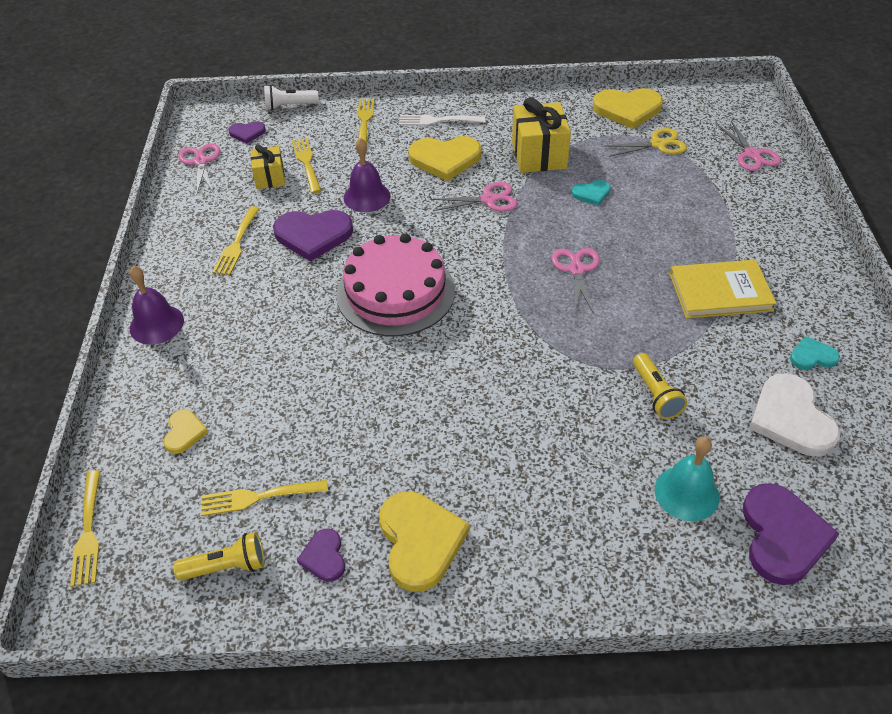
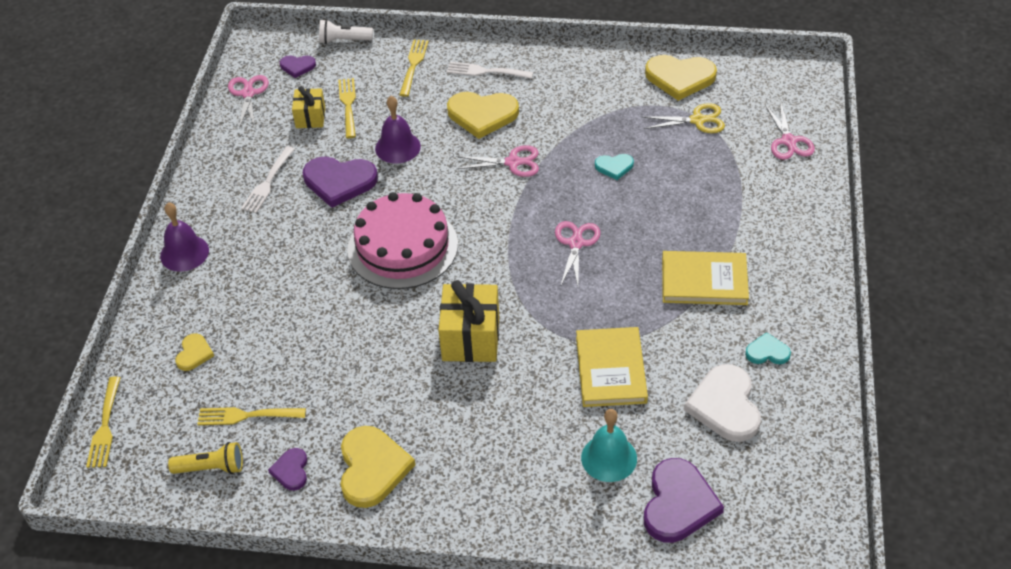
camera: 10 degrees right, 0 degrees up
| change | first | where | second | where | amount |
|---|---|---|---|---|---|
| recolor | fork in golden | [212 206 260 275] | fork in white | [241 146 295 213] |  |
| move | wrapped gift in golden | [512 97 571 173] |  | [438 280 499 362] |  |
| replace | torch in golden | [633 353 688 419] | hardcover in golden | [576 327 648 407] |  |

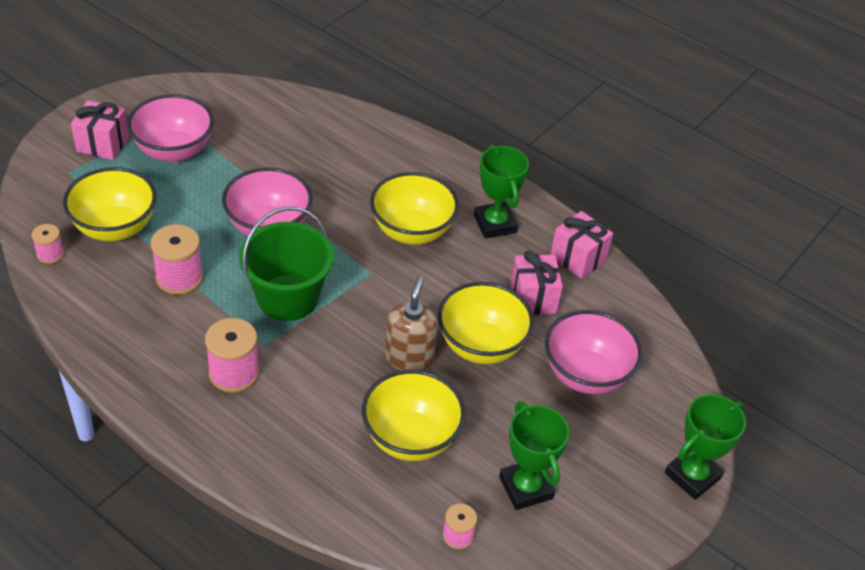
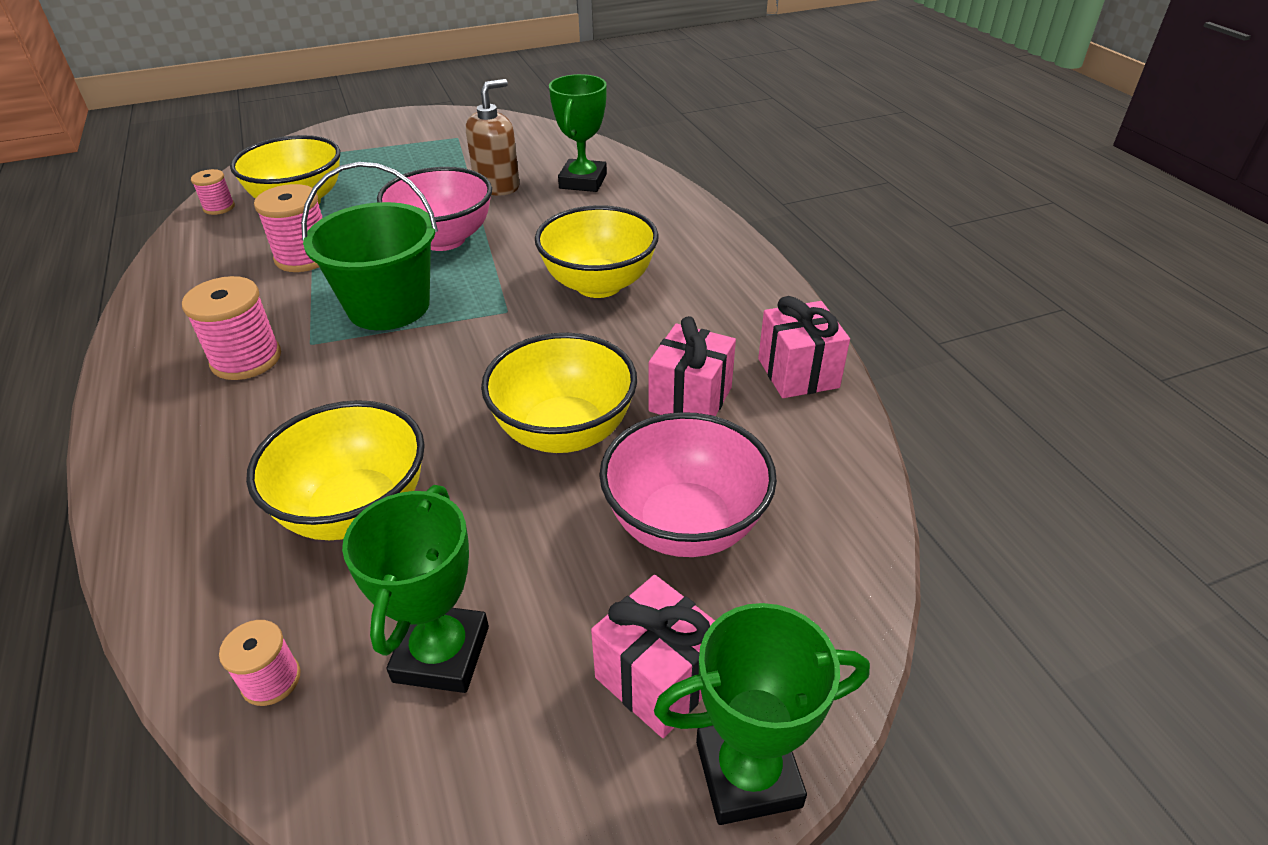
camera: 35 degrees right, 5 degrees down
| change | first | where | second | where | amount |
|---|---|---|---|---|---|
| move | wrapped gift in rose-pink | [71 101 129 160] |  | [591 575 715 738] |  |
| delete | deep dish in rose-pink | [127 94 214 162] |  |  |  |
| move | soap dispenser in russet | [385 276 438 371] |  | [466 79 520 195] |  |
| move | award cup in green | [474 145 529 238] |  | [549 74 607 192] |  |

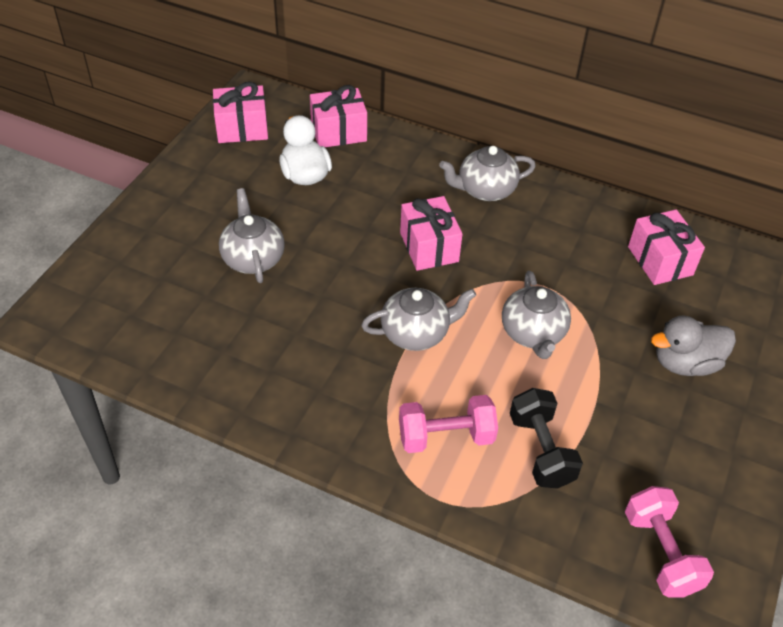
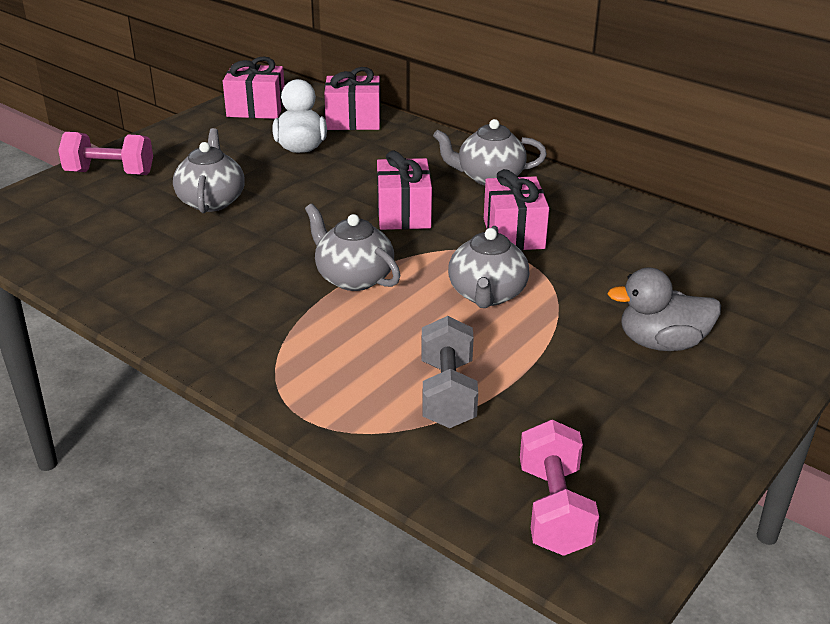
camera: 15 degrees right, 15 degrees down
| change | first | where | second | where | amount |
|---|---|---|---|---|---|
| rotate | tea pot in ash-grey | [361 288 476 351] |  | [305 204 401 291] | 135 degrees counterclockwise |
| move | hand weight in rose-pink | [399 395 498 453] |  | [58 132 153 175] |  |
| recolor | hand weight in black | [510 388 583 489] | hand weight in ash-grey | [421 316 478 428] |  |
| move | wrapped gift in rose-pink | [628 210 705 285] |  | [484 169 549 250] |  |

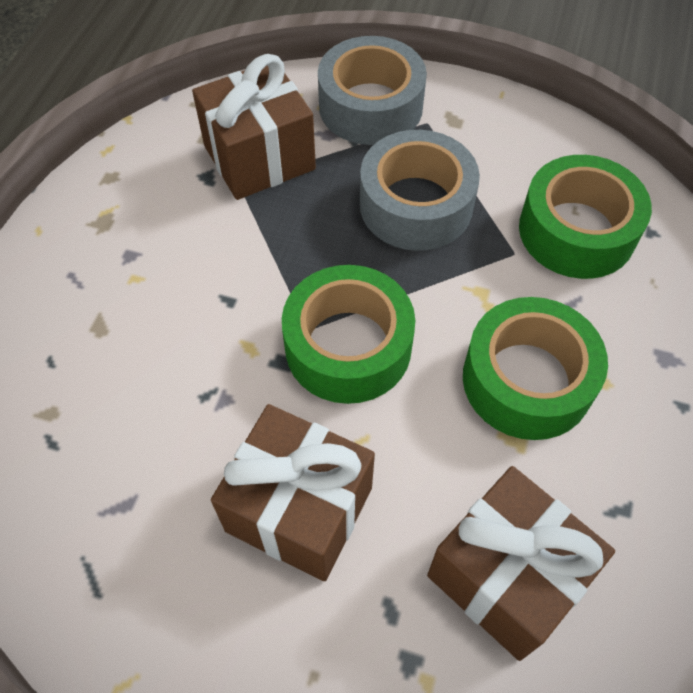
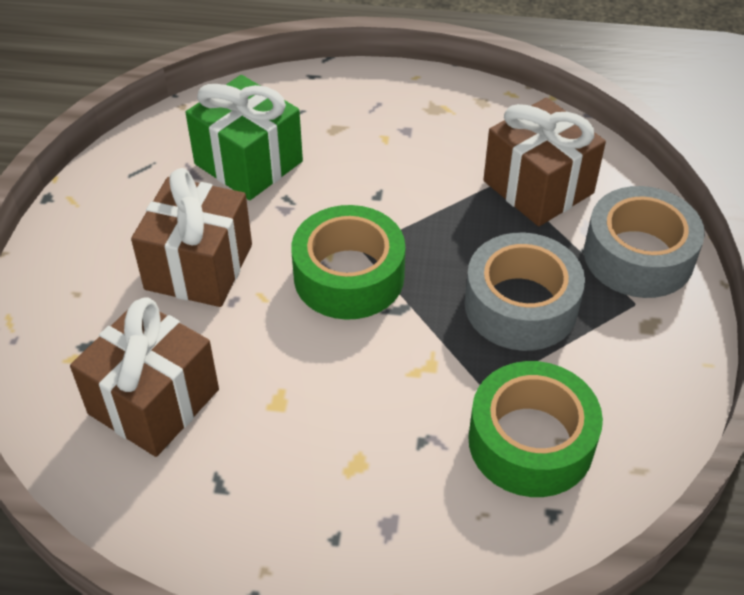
camera: 80 degrees right, 10 degrees down
| change | first | where | second | where | amount |
|---|---|---|---|---|---|
| delete | roll of tape in green | [463 297 608 440] |  |  |  |
| insert |  |  | wrapped gift in green | [185 75 303 200] |  |

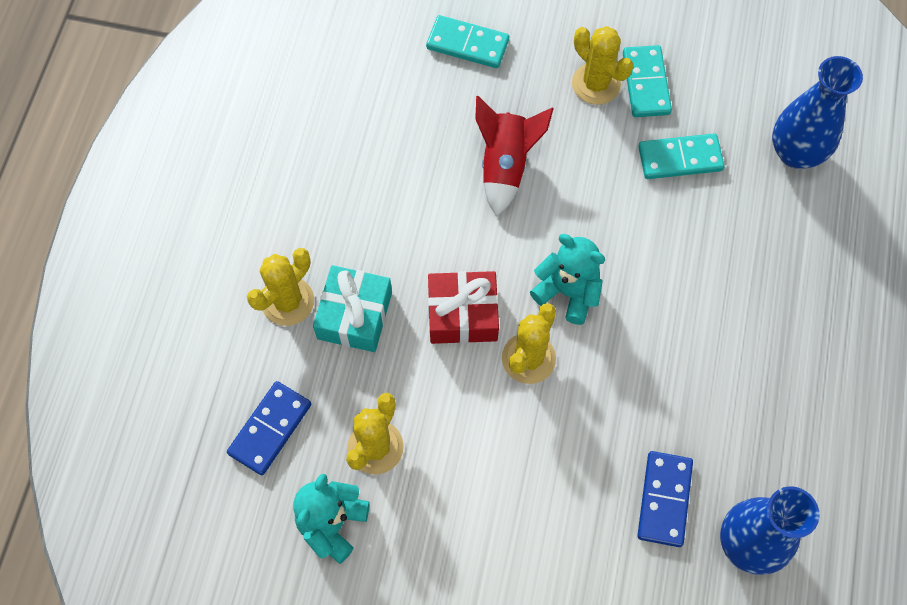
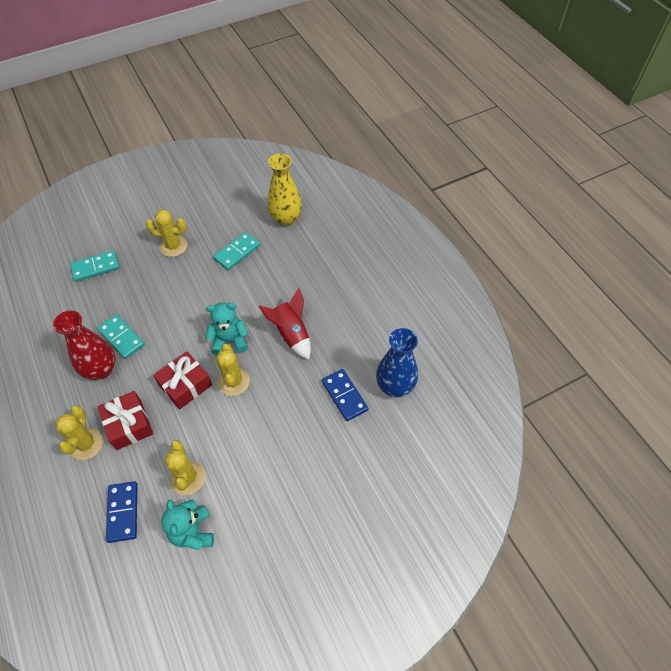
camera: 40 degrees left, 10 degrees down
| change | first | where | second | where | amount |
|---|---|---|---|---|---|
| recolor | wrapped gift in teal | [313 265 392 352] | wrapped gift in red | [98 391 153 450] |  |
| move | spaceship in red | [475 96 554 217] |  | [258 288 311 360] |  |
| move | domino tile in teal | [623 45 672 117] |  | [97 314 145 359] |  |
| recolor | vase in blue | [772 56 863 168] | vase in golden | [267 153 302 226] |  |
| insert |  |  | vase in red | [53 310 115 380] |  |

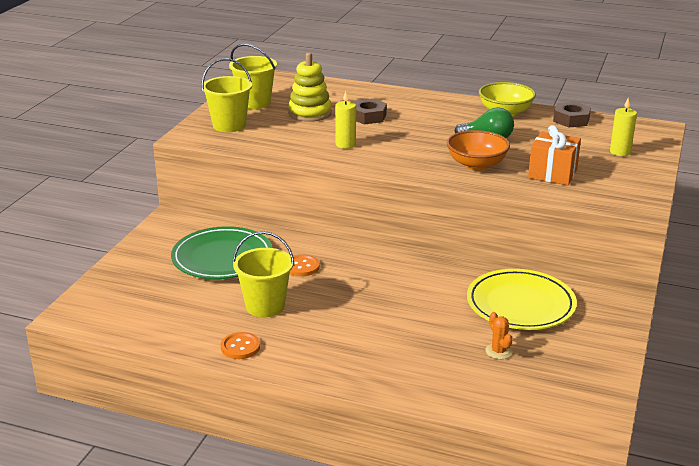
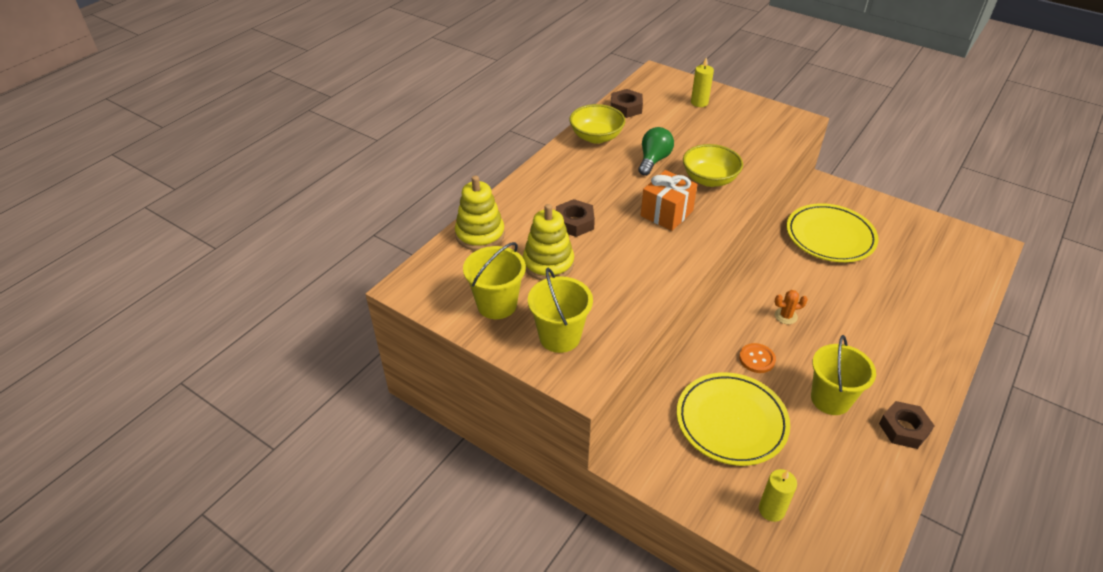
camera: 75 degrees left, 15 degrees up
| change | first | where | second | where | amount |
|---|---|---|---|---|---|
| recolor | flat dish in green | [171 226 272 279] | flat dish in golden | [677 372 790 466] |  |
| replace | sewing button in orange | [221 332 260 359] | hex nut in russet | [879 401 935 449] |  |
| move | pillar candle in golden | [335 91 356 149] |  | [759 469 797 522] |  |
| recolor | deep dish in orange | [447 130 510 171] | deep dish in golden | [683 144 743 187] |  |
| move | prickly plant in orange | [485 312 513 359] |  | [775 290 808 324] |  |
| move | wrapped gift in orange | [528 125 581 185] |  | [641 170 697 231] |  |
| insert |  |  | stacking rings in golden | [455 175 505 251] |  |

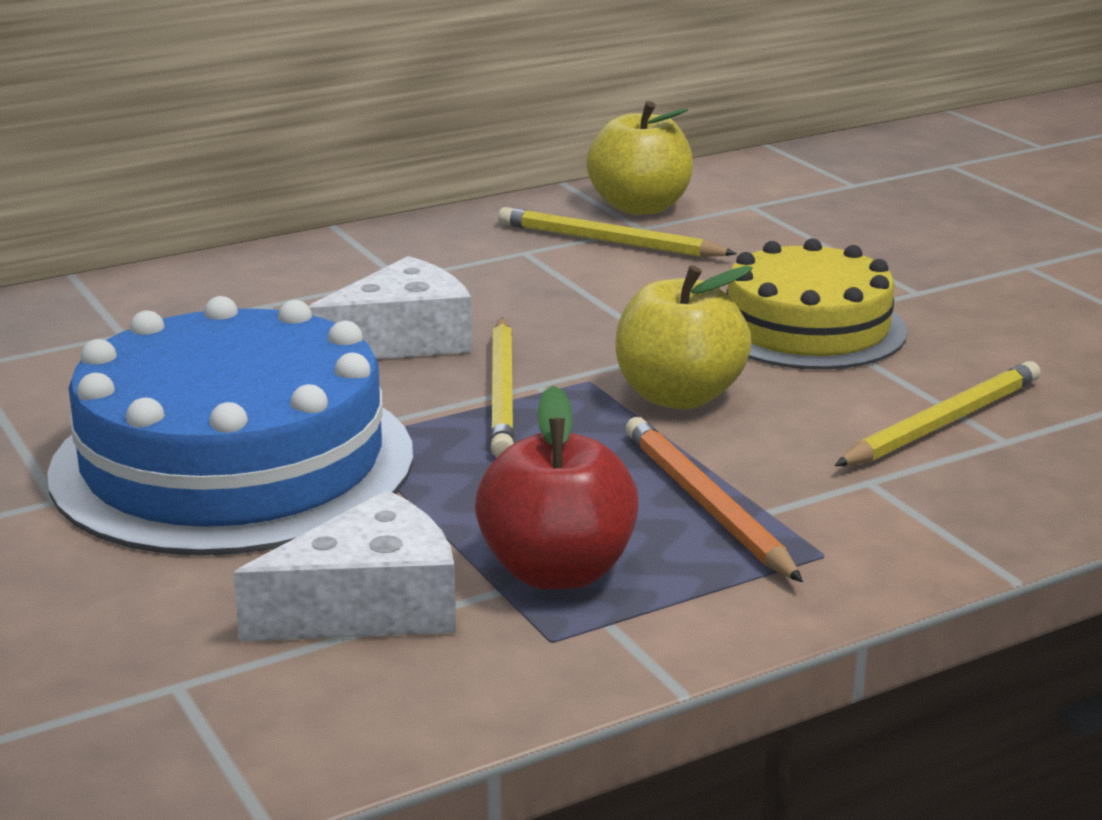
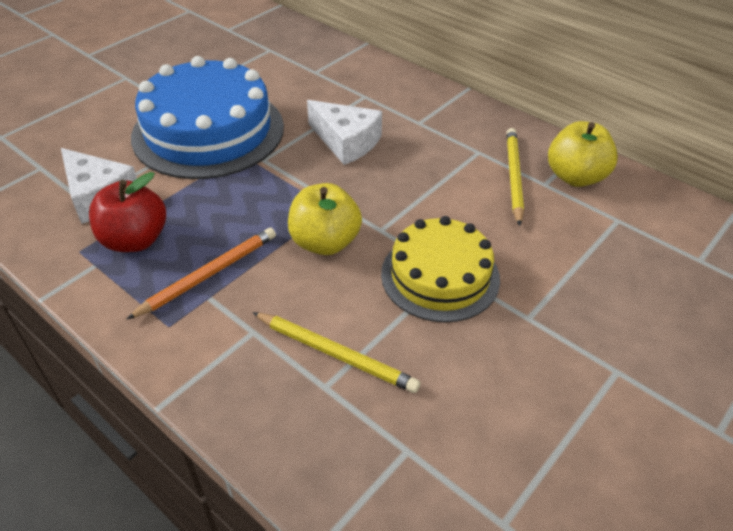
camera: 70 degrees right, 20 degrees up
| change | first | where | second | where | amount |
|---|---|---|---|---|---|
| delete | wooden pencil in golden | [490 317 515 457] |  |  |  |

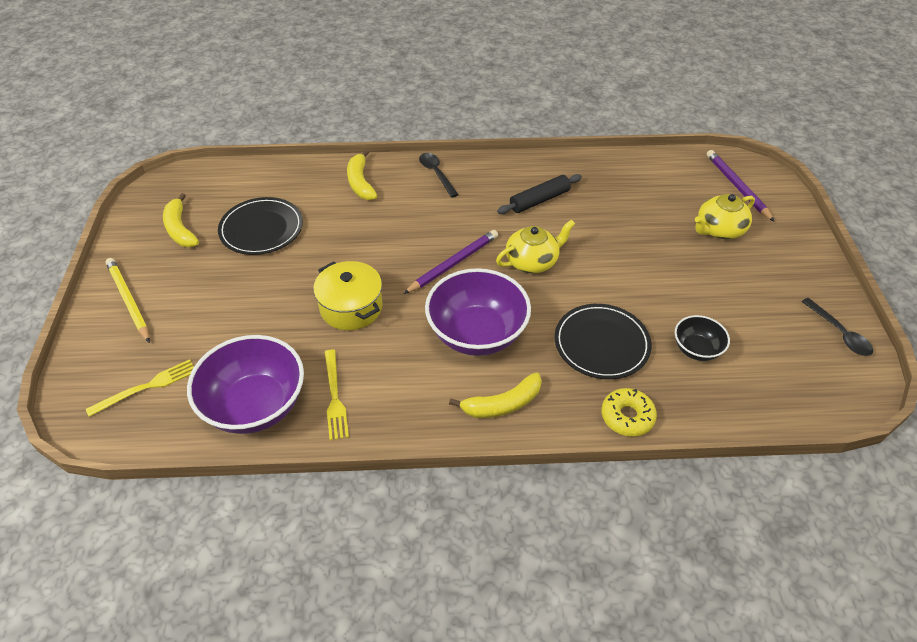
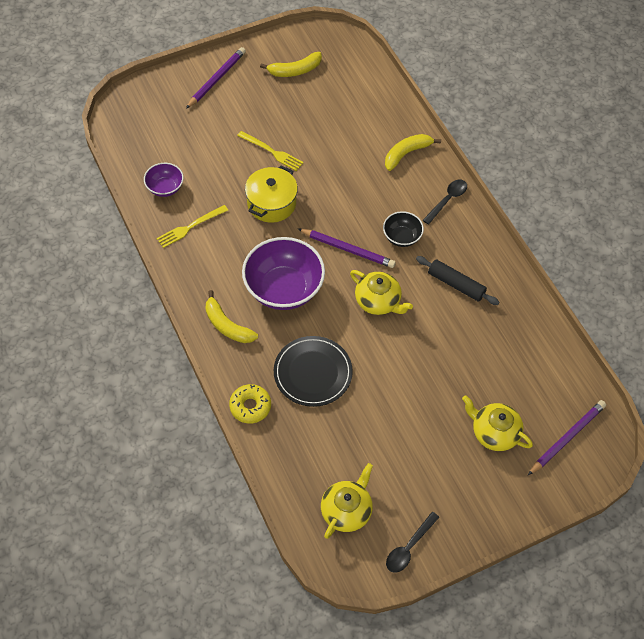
camera: 65 degrees right, 10 degrees up
| change | first | where | second | where | amount |
|---|---|---|---|---|---|
| move | fork in golden | [86 359 194 417] |  | [237 131 304 171] |  |
| recolor | wooden pencil in golden | [105 258 150 343] | wooden pencil in violet | [186 47 246 109] |  |
| rotate | banana fruit in golden | [163 193 199 247] |  | [260 52 322 77] | 150 degrees counterclockwise |
| resize | deep dish in violet | [187 335 304 434] |  | [144 163 184 197] | x0.51 |
| delete | flat dish in black | [218 197 303 255] |  |  |  |
| move | deep dish in black | [675 315 730 361] |  | [383 211 424 247] |  |
| insert |  |  | tea pot in golden | [321 463 373 539] |  |

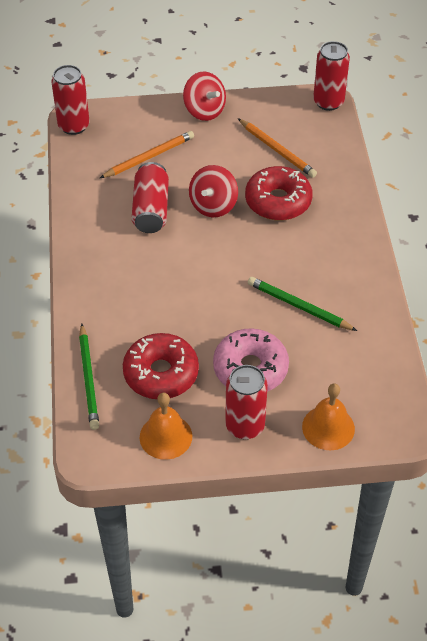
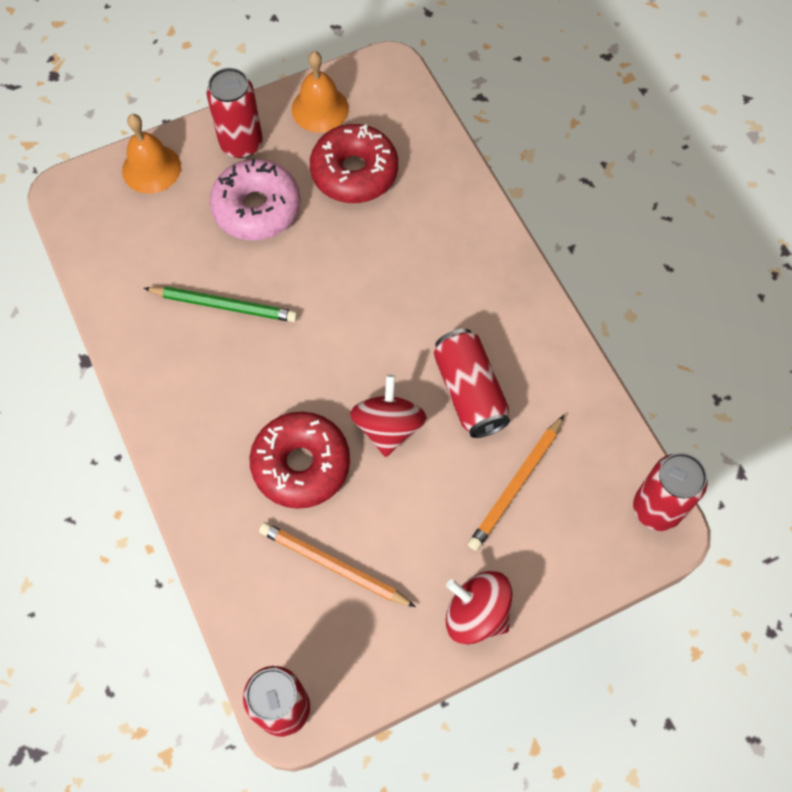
camera: 160 degrees right, 15 degrees up
| change | first | where | second | where | amount |
|---|---|---|---|---|---|
| delete | wooden pencil in green | [79 324 99 430] |  |  |  |

